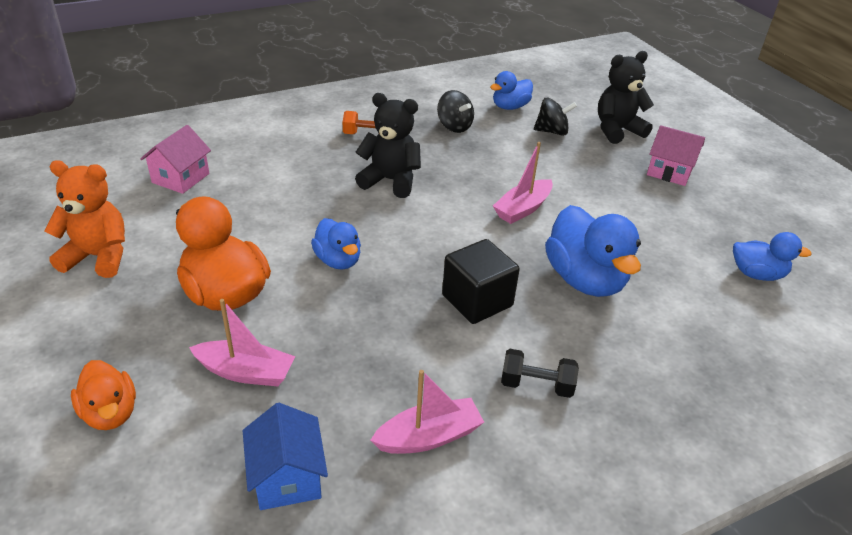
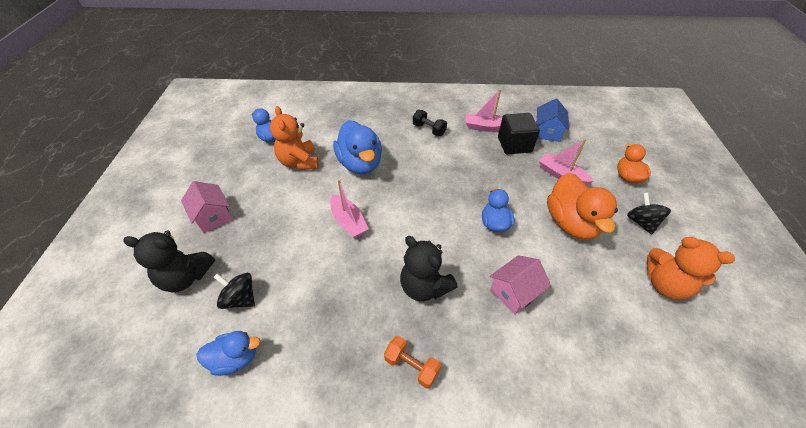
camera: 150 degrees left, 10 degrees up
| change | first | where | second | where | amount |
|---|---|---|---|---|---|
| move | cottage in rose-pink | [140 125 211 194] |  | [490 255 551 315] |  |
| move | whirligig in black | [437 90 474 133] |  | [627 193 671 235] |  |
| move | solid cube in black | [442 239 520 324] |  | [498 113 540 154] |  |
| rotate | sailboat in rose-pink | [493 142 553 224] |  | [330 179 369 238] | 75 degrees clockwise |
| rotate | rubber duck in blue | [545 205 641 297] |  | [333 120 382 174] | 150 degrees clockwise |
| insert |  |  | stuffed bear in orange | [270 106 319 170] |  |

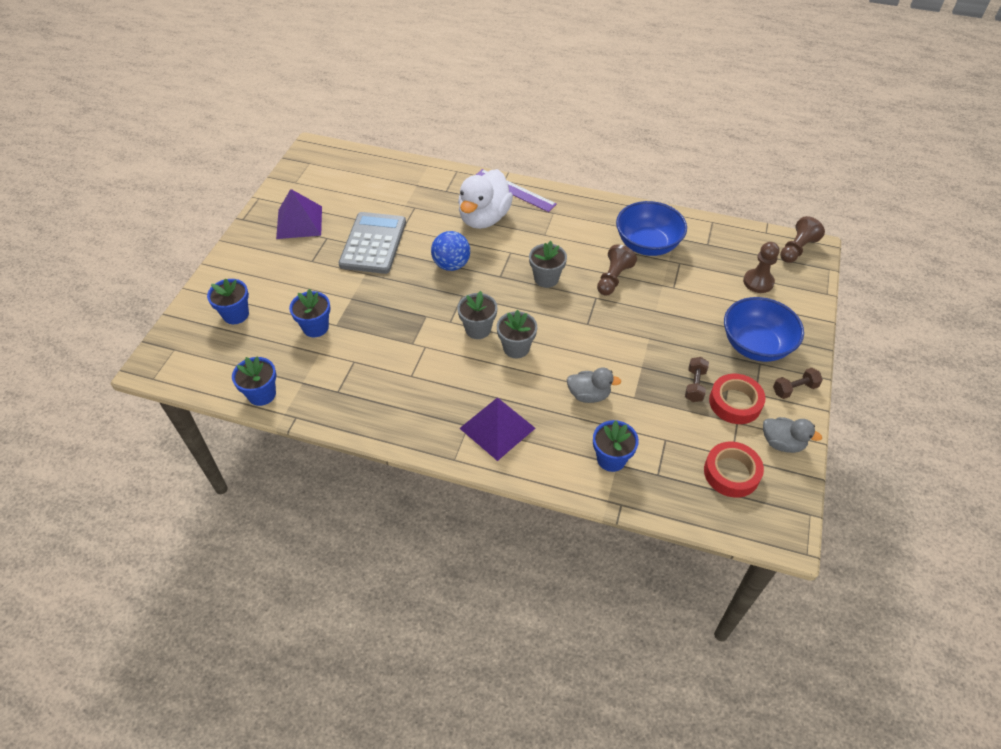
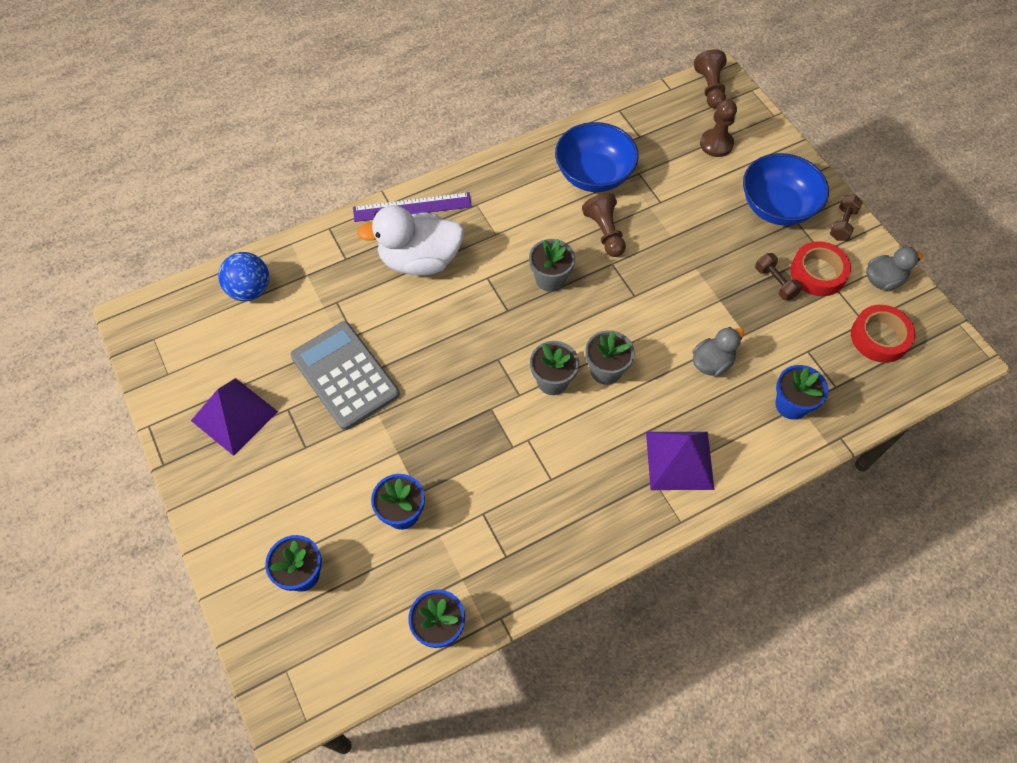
camera: 45 degrees left, 10 degrees up
| change | first | where | second | where | amount |
|---|---|---|---|---|---|
| move | play ball in blue | [431 231 470 271] |  | [218 252 269 301] |  |
| rotate | rubber duck in white | [458 169 513 229] |  | [357 205 464 276] | 105 degrees clockwise |

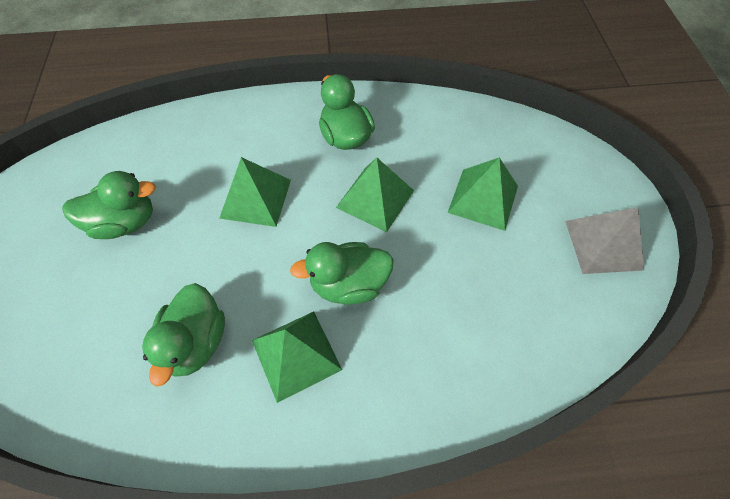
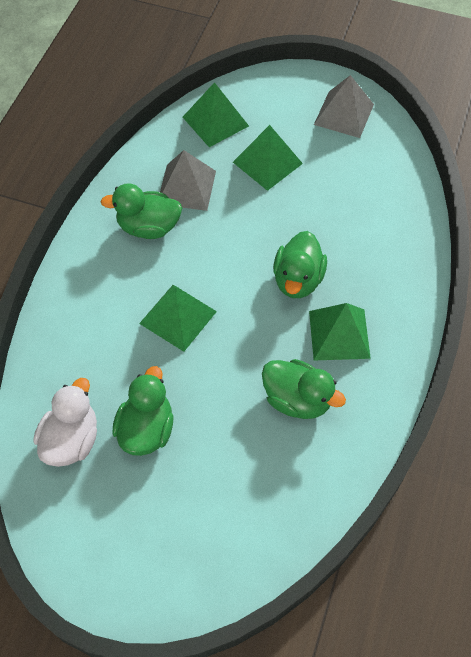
camera: 65 degrees left, 0 degrees up
| change | first | where | second | where | amount |
|---|---|---|---|---|---|
| move | pyramid shape in green | [336 158 414 232] |  | [183 82 249 147] |  |
| insert |  |  | rubber duck in white | [34 378 97 467] |  |
| insert |  |  | pyramid shape in ash-grey | [160 150 216 211] |  |

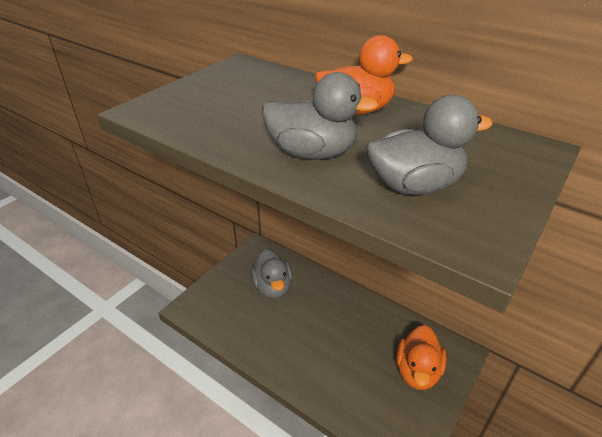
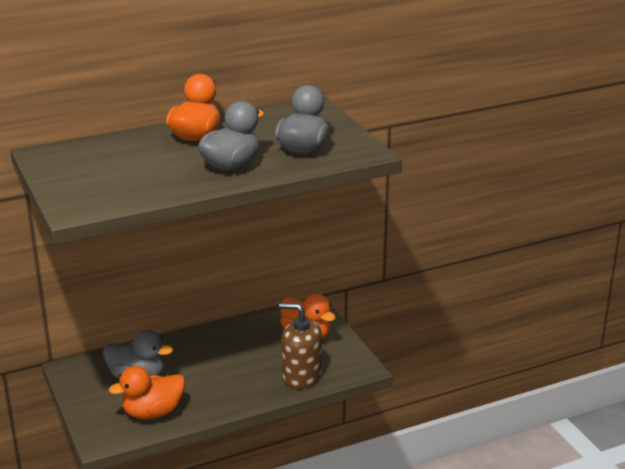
camera: 60 degrees left, 10 degrees down
| change | first | where | second | where | amount |
|---|---|---|---|---|---|
| insert |  |  | rubber duck in orange | [109 366 185 419] |  |
| insert |  |  | soap dispenser in russet | [279 303 322 389] |  |

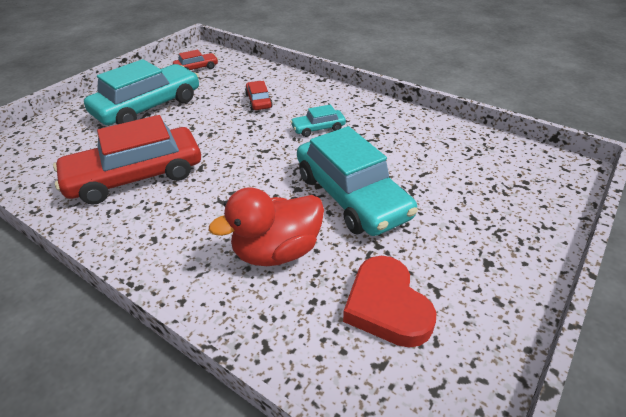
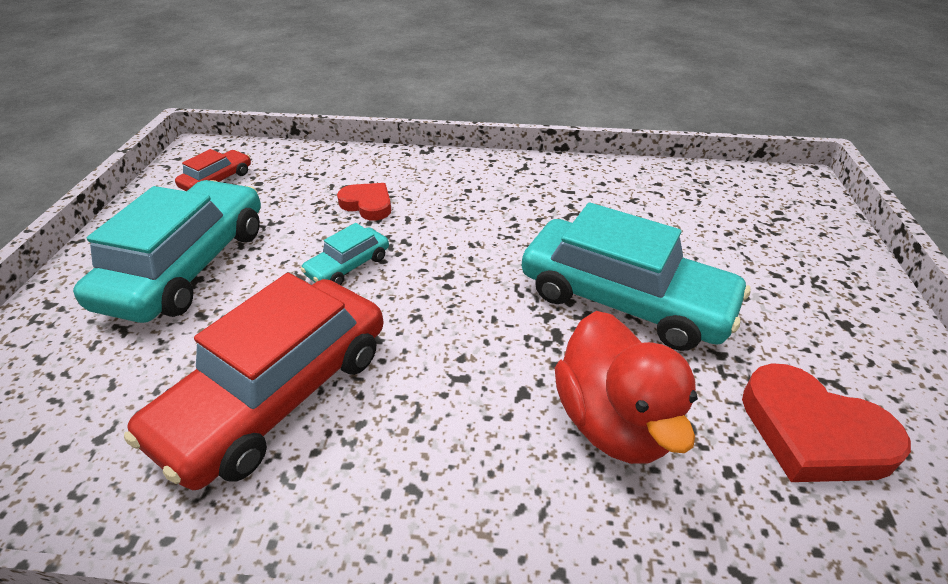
camera: 30 degrees left, 0 degrees up
| change | first | where | second | where | amount |
|---|---|---|---|---|---|
| rotate | rubber duck in red | [209 187 324 266] |  | [555 311 698 464] | 45 degrees counterclockwise |
| replace | car in red | [245 81 273 110] | heart shape in red | [337 183 391 221] |  |
| move | car in teal | [290 104 346 137] |  | [301 223 389 285] |  |

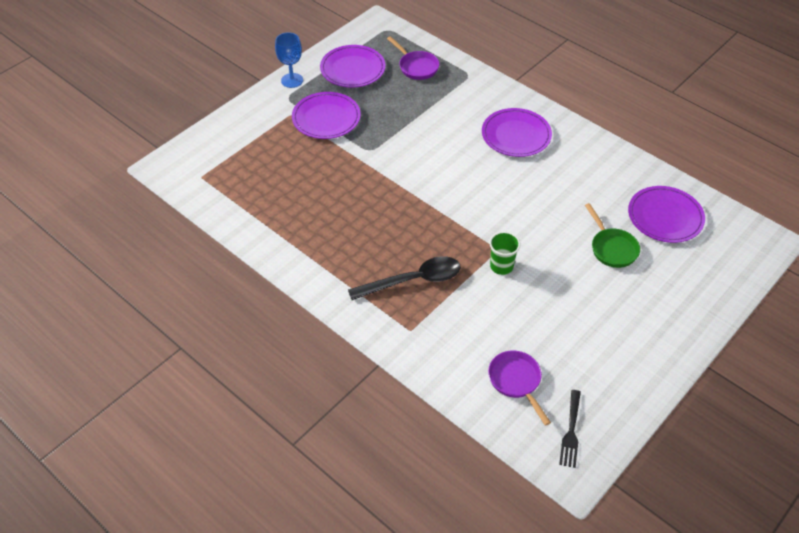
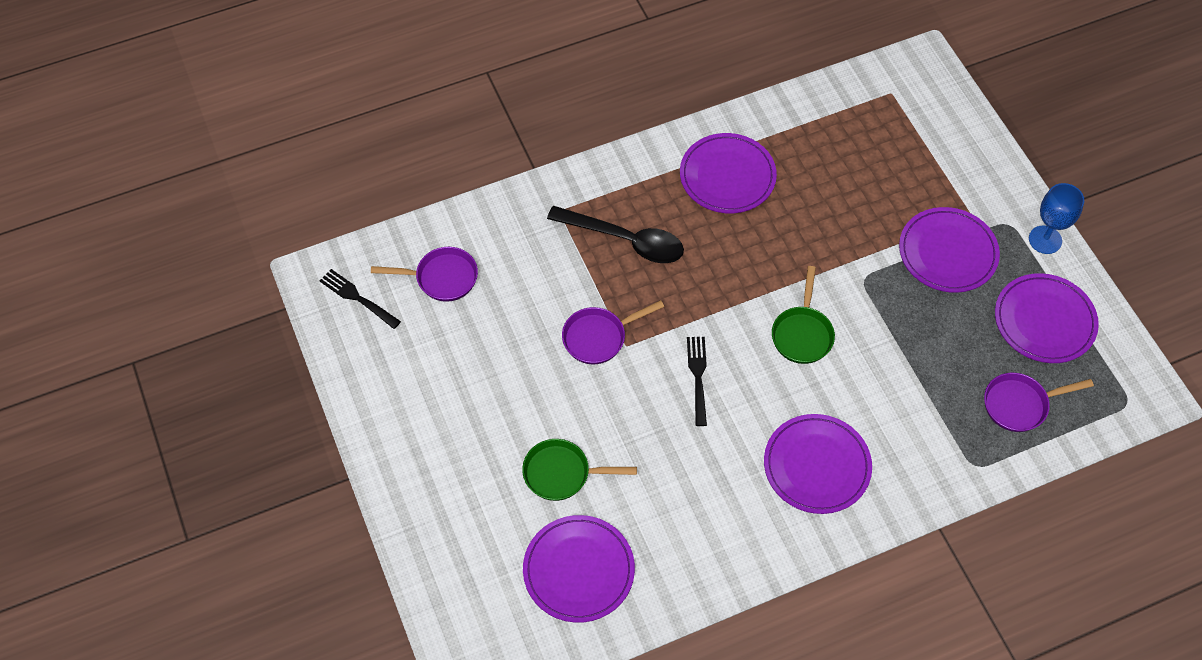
camera: 115 degrees right, 10 degrees up
| change | first | where | second | where | amount |
|---|---|---|---|---|---|
| rotate | tablespoon in black | [348 256 461 300] |  | [547 206 684 263] | 75 degrees counterclockwise |
| replace | tumbler in green | [489 232 520 275] | skillet in violet | [562 300 664 364] |  |
| insert |  |  | flat dish in violet | [680 133 777 213] |  |
| insert |  |  | fork in black | [687 337 707 426] |  |
| insert |  |  | skillet in green | [772 266 835 364] |  |

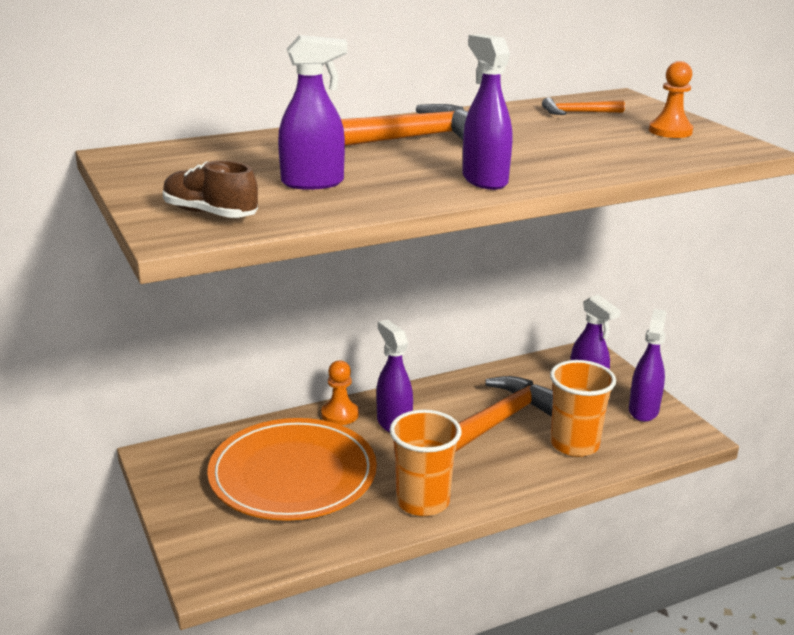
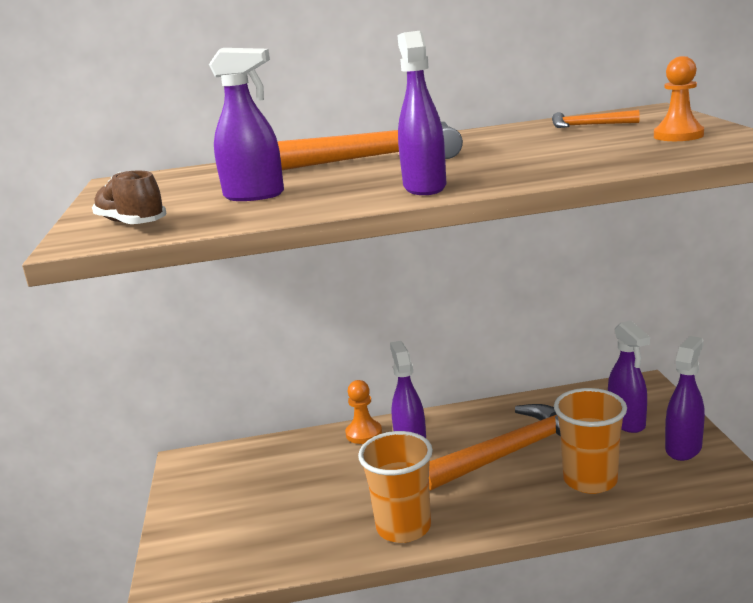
camera: 20 degrees right, 5 degrees down
| change | first | where | second | where | amount |
|---|---|---|---|---|---|
| delete | flat dish in orange | [207 418 377 521] |  |  |  |

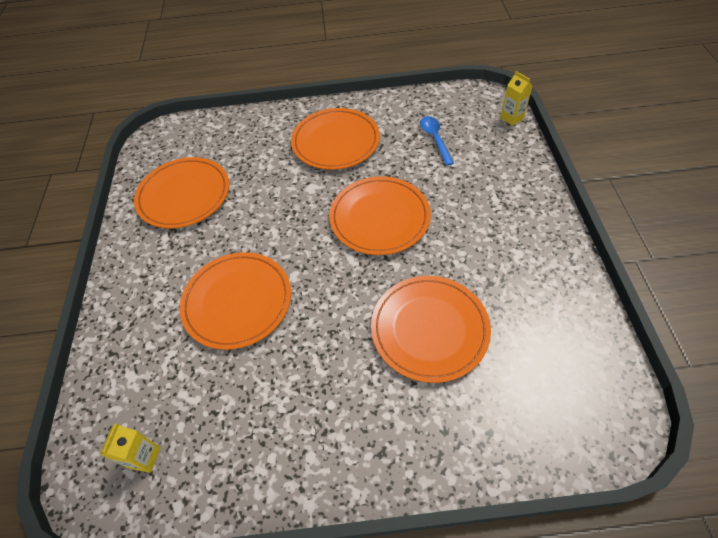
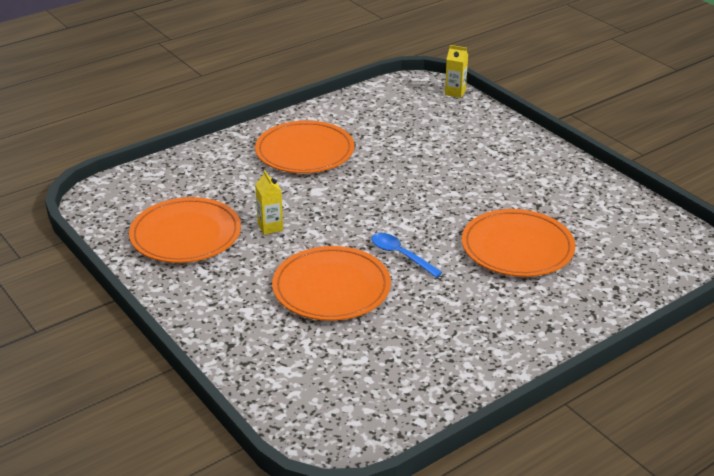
camera: 35 degrees left, 20 degrees down
| change | first | where | second | where | amount |
|---|---|---|---|---|---|
| move | carton in golden | [100 423 161 473] |  | [255 170 283 235] |  |
| delete | flat dish in orange | [329 176 431 255] |  |  |  |
| move | tablespoon in blue | [420 116 454 166] |  | [372 233 443 278] |  |

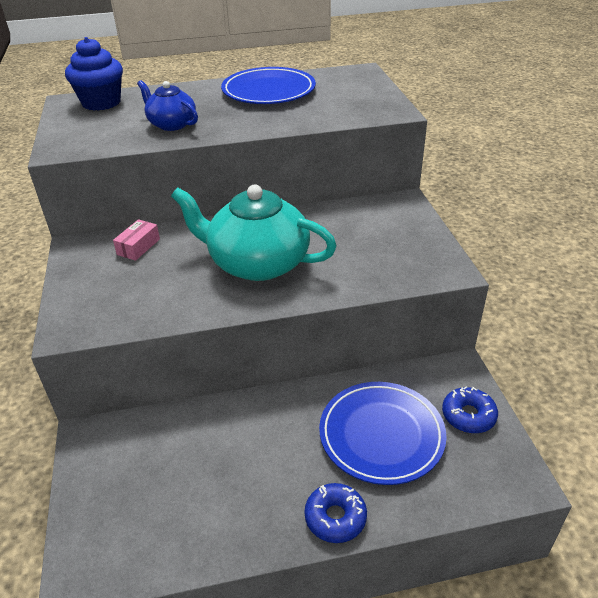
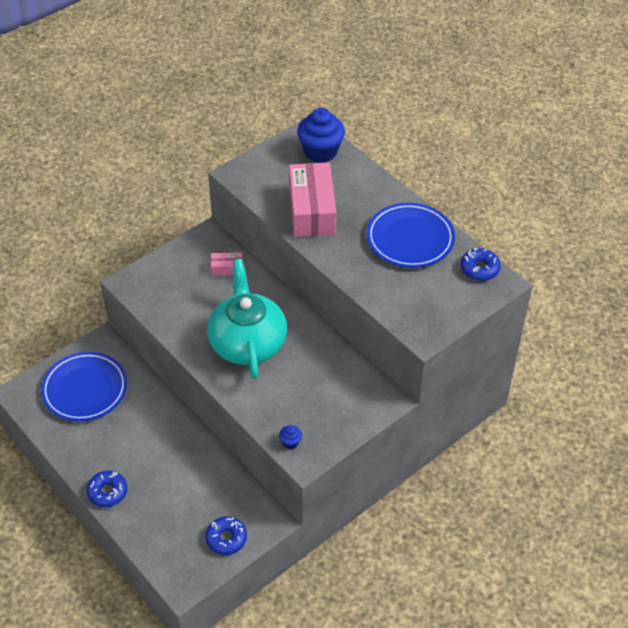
camera: 60 degrees right, 10 degrees up
| change | first | where | second | where | amount |
|---|---|---|---|---|---|
| replace | tea pot in blue | [137 80 198 131] | parcel in rose-pink | [289 162 336 237] |  |
| move | flat dish in blue | [319 382 447 485] |  | [41 352 127 421] |  |
| insert |  |  | fairy cake in blue | [279 425 302 449] |  |
| insert |  |  | donut in blue | [460 248 501 281] |  |

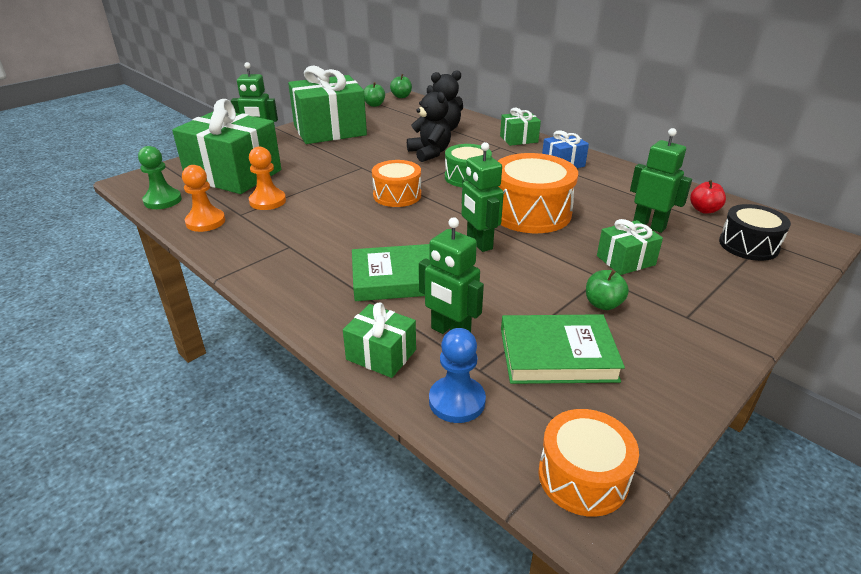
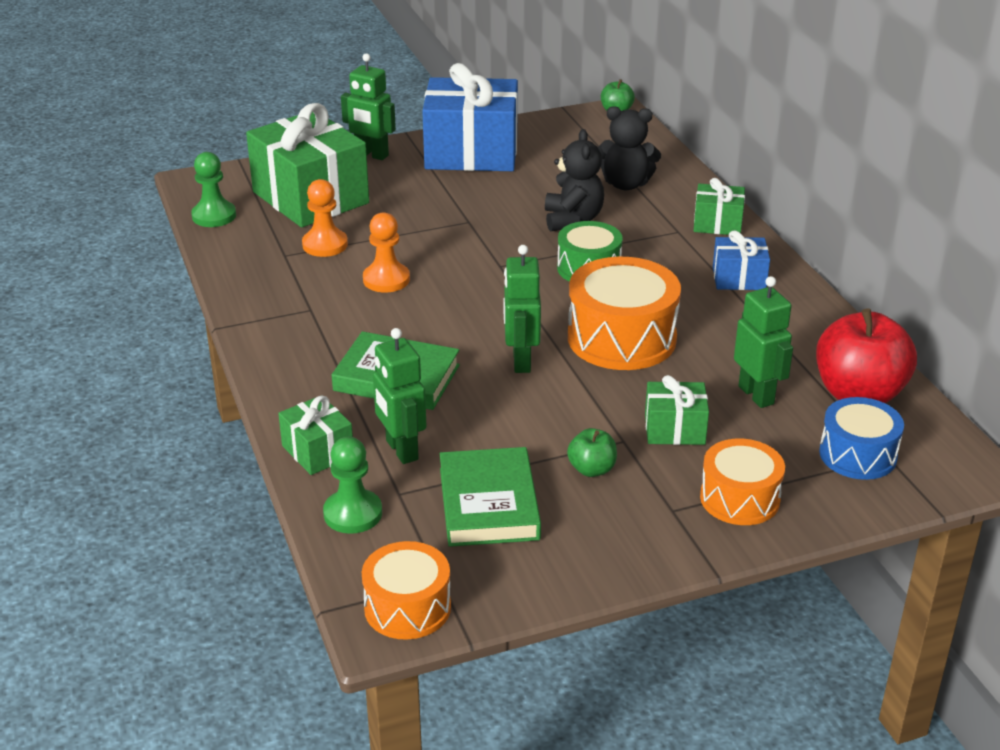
camera: 25 degrees right, 0 degrees up
| change | first | where | second | where | amount |
|---|---|---|---|---|---|
| move | chess pawn in orange | [182 165 225 232] |  | [363 212 410 293] |  |
| recolor | wrapped gift in green | [288 66 367 144] | wrapped gift in blue | [422 63 518 171] |  |
| delete | toy apple in green | [364 82 385 107] |  |  |  |
| move | drum in orange | [372 160 421 207] |  | [700 439 785 525] |  |
| recolor | chess pawn in blue | [429 328 486 423] | chess pawn in green | [323 437 382 534] |  |
| rotate | hardcover in green | [501 314 625 384] |  | [440 447 541 547] | 60 degrees clockwise |
| resize | toy apple in red | [690 180 726 214] |  | [816 308 917 403] | x2.10 |
| recolor | drum in black | [719 204 791 261] | drum in blue | [819 397 904 480] |  |

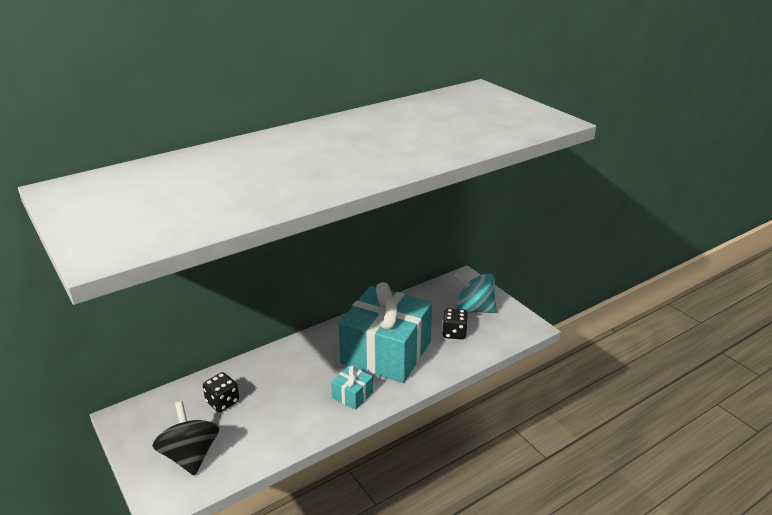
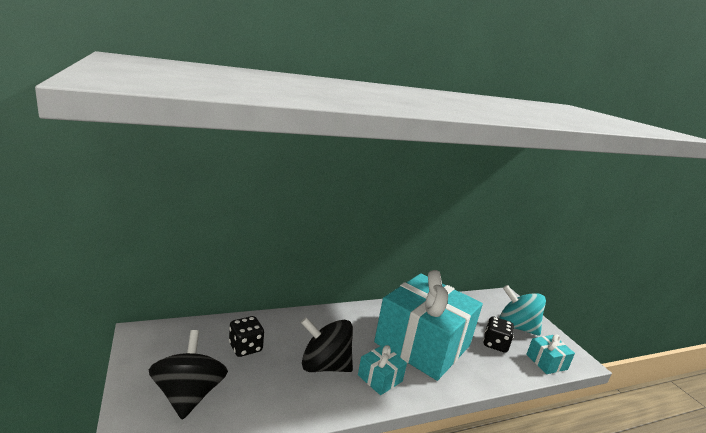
camera: 10 degrees right, 10 degrees down
| change | first | where | second | where | amount |
|---|---|---|---|---|---|
| insert |  |  | whirligig in black | [301 317 353 372] |  |
| insert |  |  | wrapped gift in teal | [526 334 575 374] |  |

